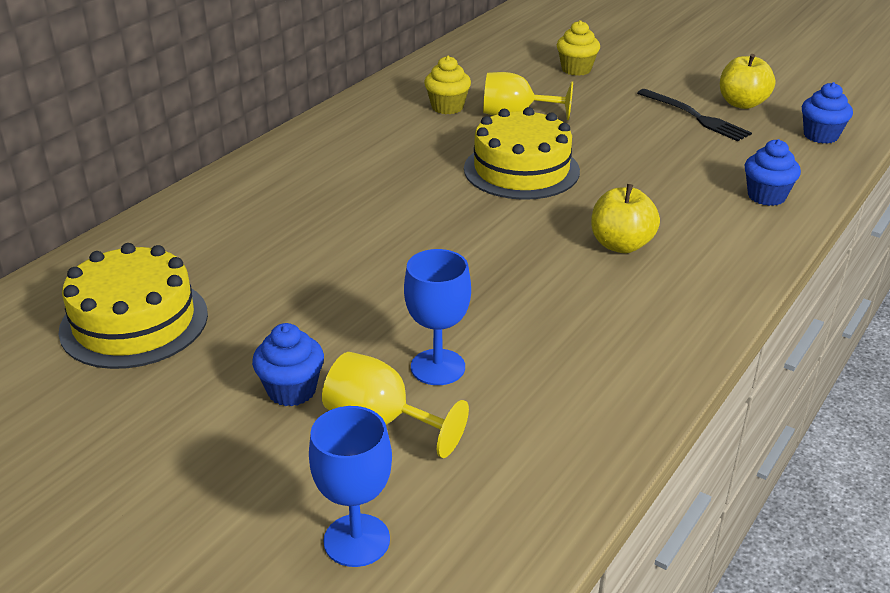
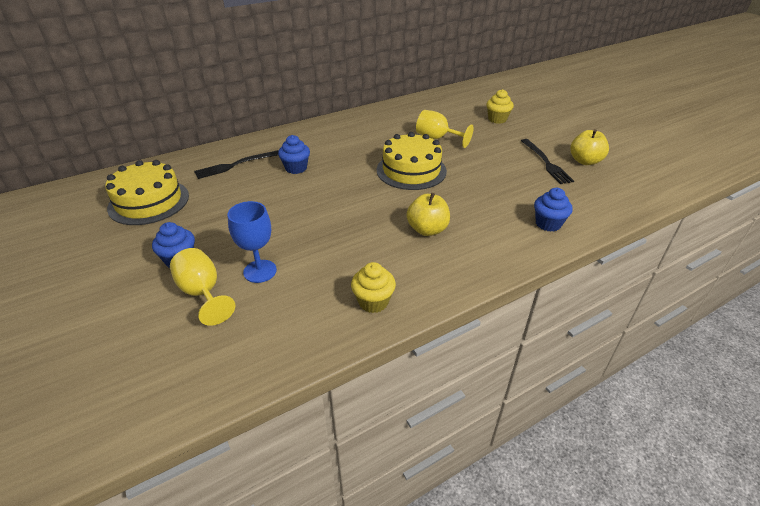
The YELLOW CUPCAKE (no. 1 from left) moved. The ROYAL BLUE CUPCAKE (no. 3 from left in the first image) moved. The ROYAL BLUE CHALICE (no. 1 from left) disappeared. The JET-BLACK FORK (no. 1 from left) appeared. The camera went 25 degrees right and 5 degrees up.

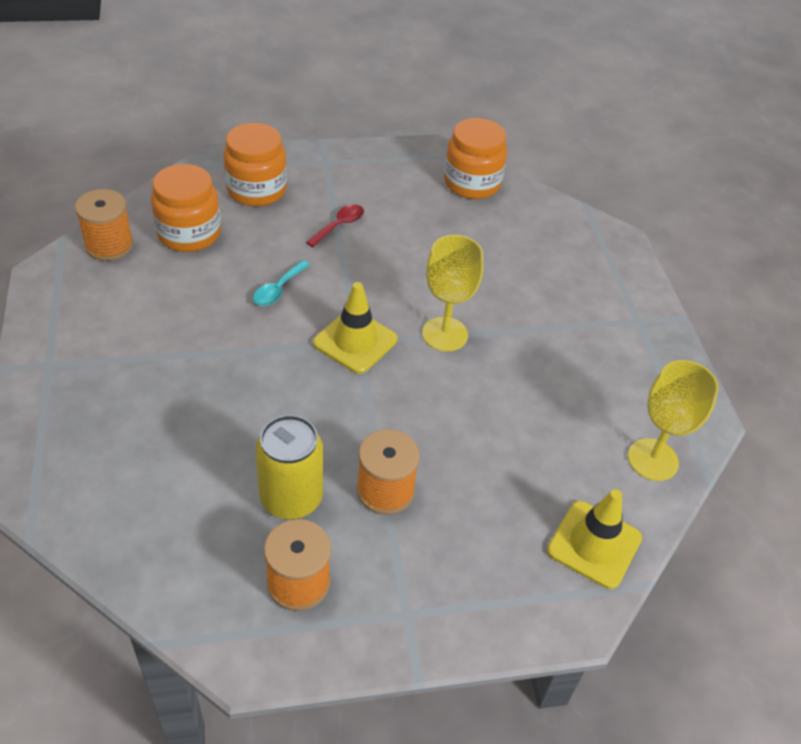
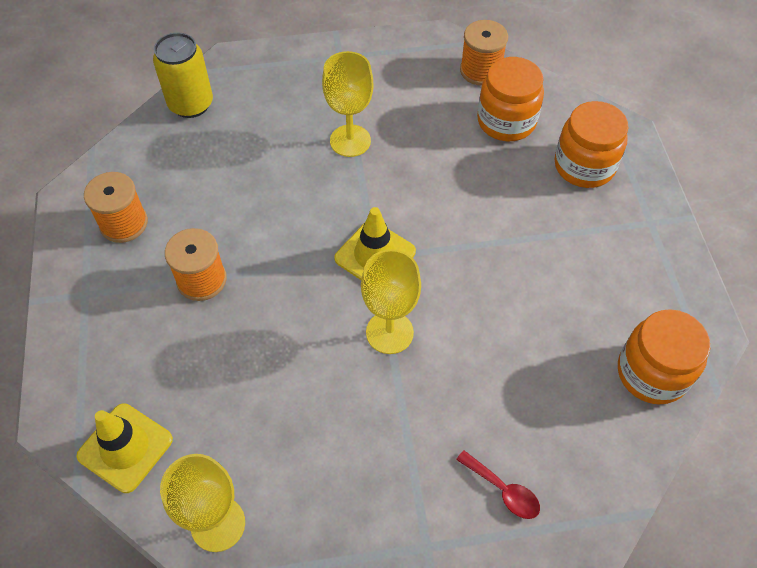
The RED TEASPOON moved. The TURQUOISE TEASPOON disappeared. The YELLOW TIN moved. The YELLOW CHALICE (no. 2 from left) appeared. The camera went 95 degrees right and 10 degrees up.

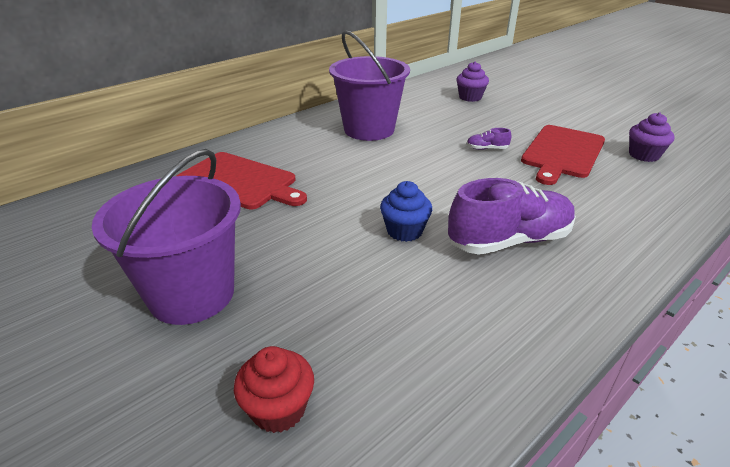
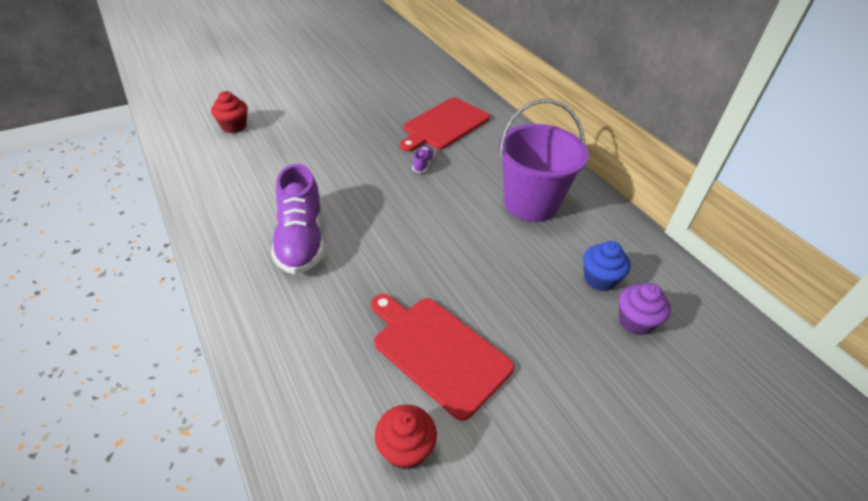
The ROYAL PURPLE CUPCAKE (no. 2 from left) became the RED CUPCAKE (no. 2 from left). The ROYAL PURPLE SHOE (no. 1 from left in the first image) moved. The ROYAL PURPLE BUCKET (no. 1 from left) disappeared. The ROYAL BLUE CUPCAKE moved. The camera went 100 degrees right and 10 degrees up.

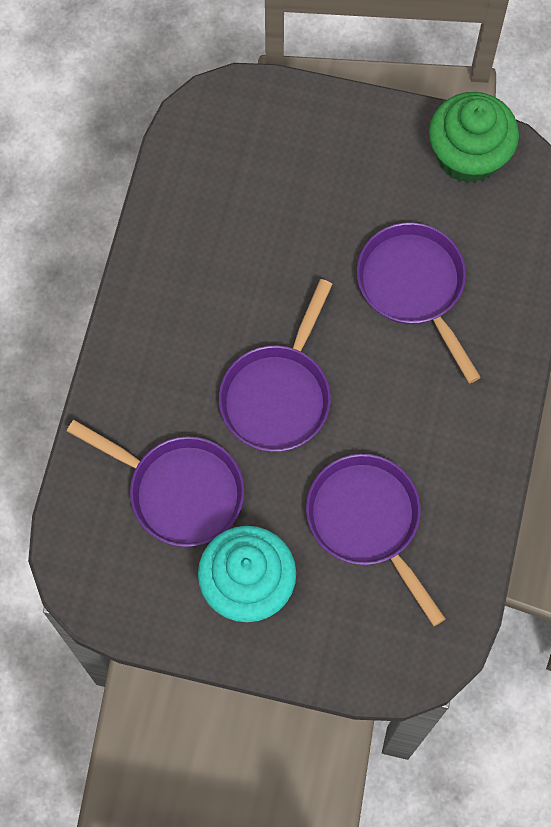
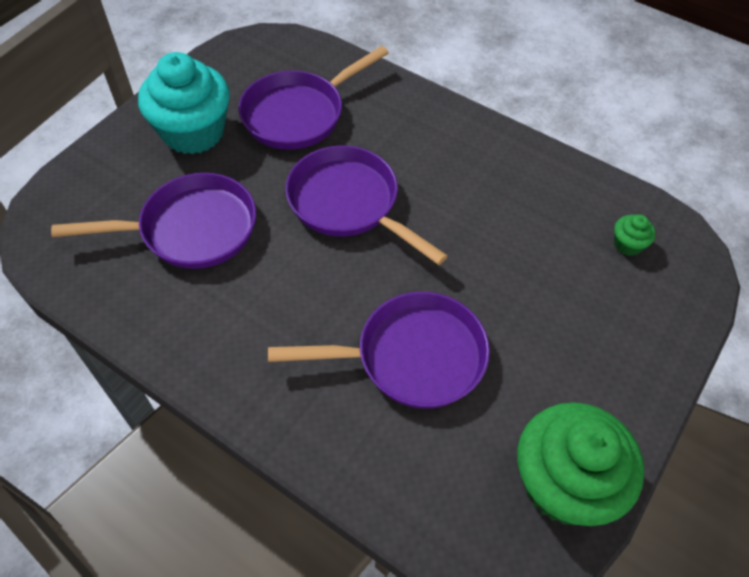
The LEAF-GREEN CUPCAKE (no. 2 from left) appeared. The camera went 110 degrees right and 15 degrees down.

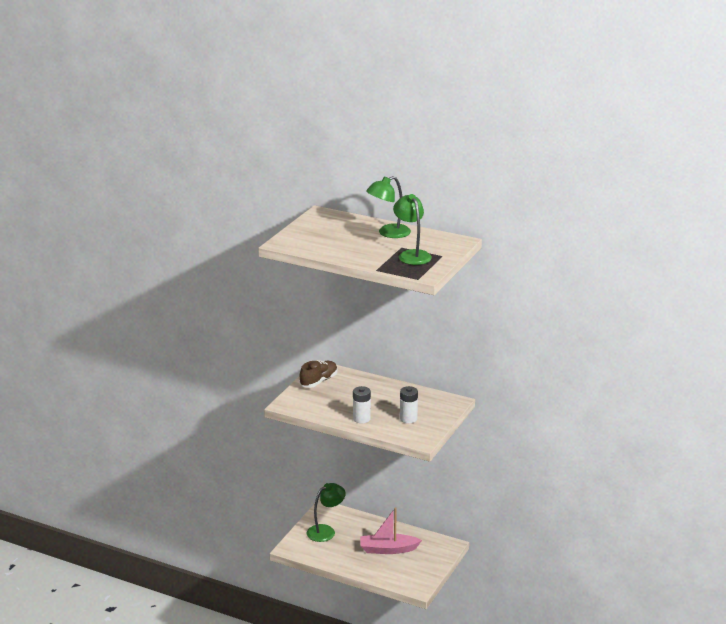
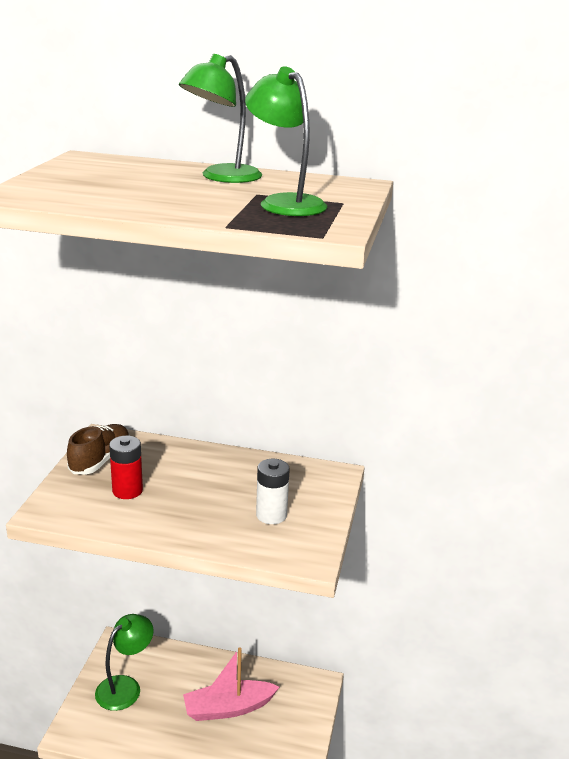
The SNOW-WHITE BATTERY (no. 1 from left) disappeared. The RED BATTERY appeared. The camera went 15 degrees left and 0 degrees up.

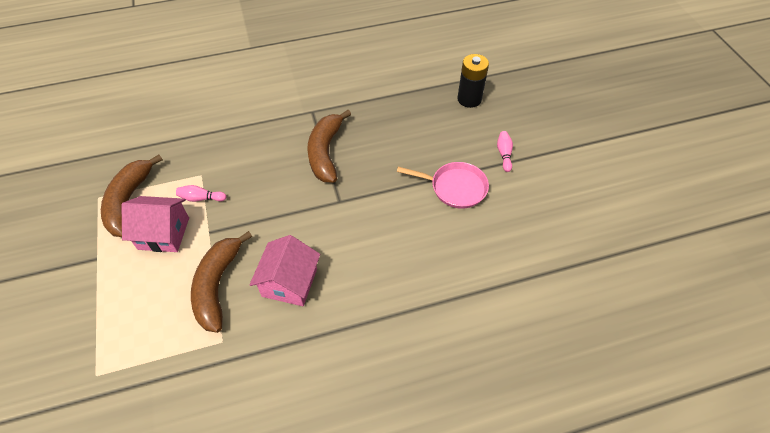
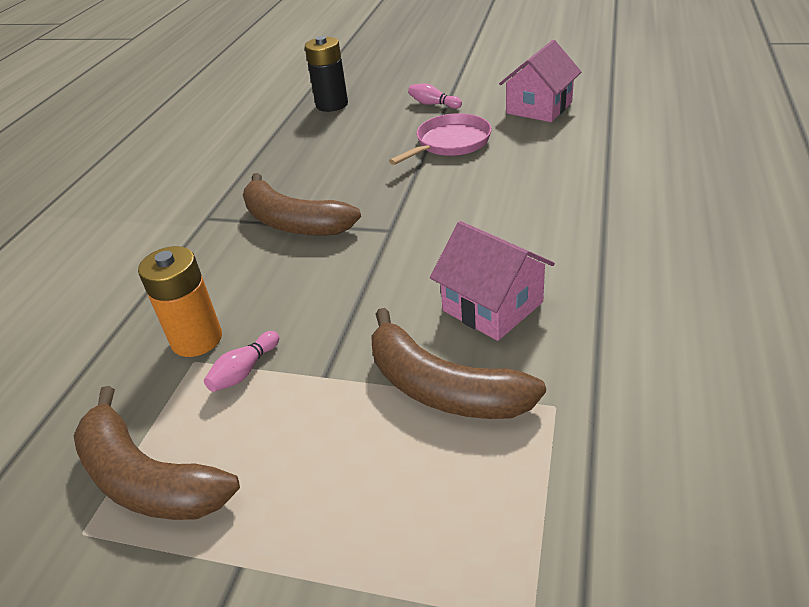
The ROSE-PINK HOUSE (no. 1 from left in the first image) moved. The ORANGE-COLOURED BATTERY appeared. The camera went 55 degrees left and 15 degrees down.

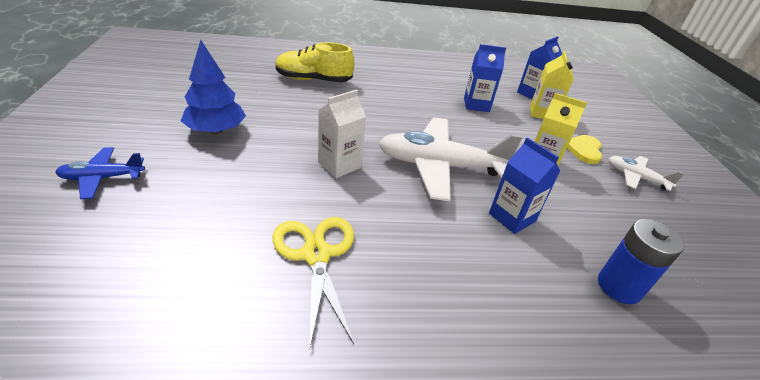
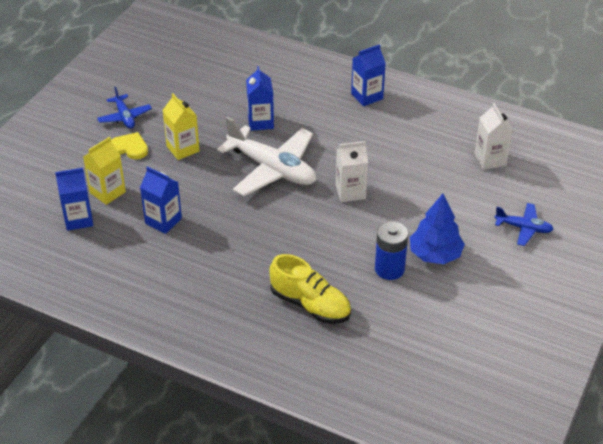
The YELLOW HEART turned 120 degrees counterclockwise. The SNOW-WHITE TOY PLANE (no. 2 from left) became the ROYAL BLUE TOY PLANE (no. 1 from left). The YELLOW PAIR OF SCISSORS disappeared. The ROYAL BLUE BATTERY moved. The ROYAL BLUE JUICE CARTON (no. 4 from left) appeared. The SNOW-WHITE JUICE CARTON (no. 2 from left) appeared. The camera went 145 degrees left and 5 degrees up.

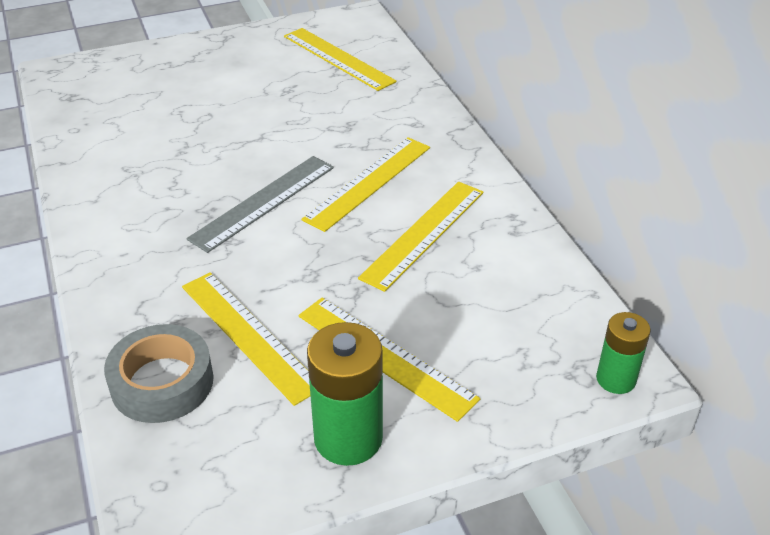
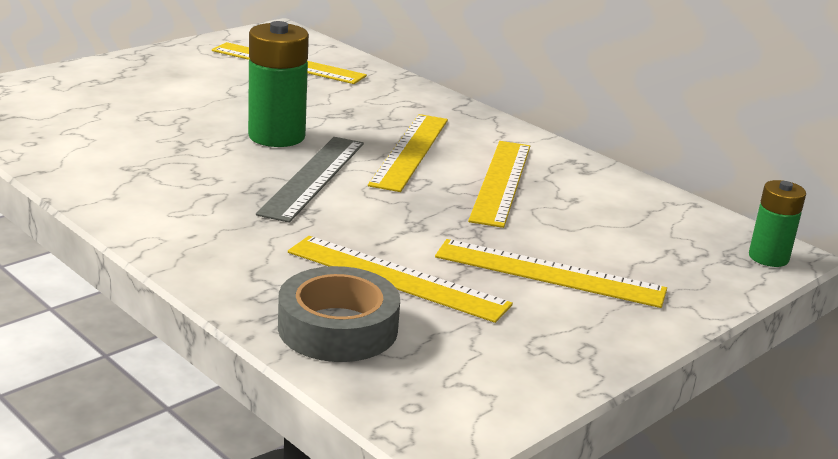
The LEAF-GREEN BATTERY (no. 1 from left) moved. The camera went 25 degrees left and 15 degrees down.

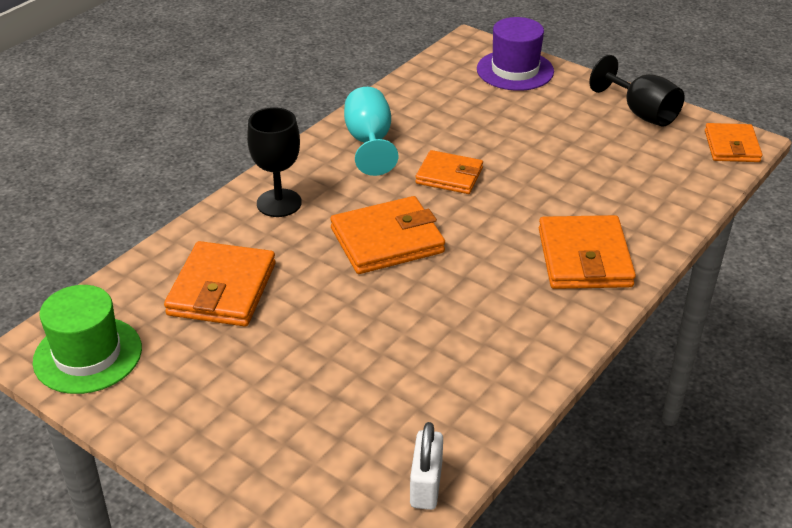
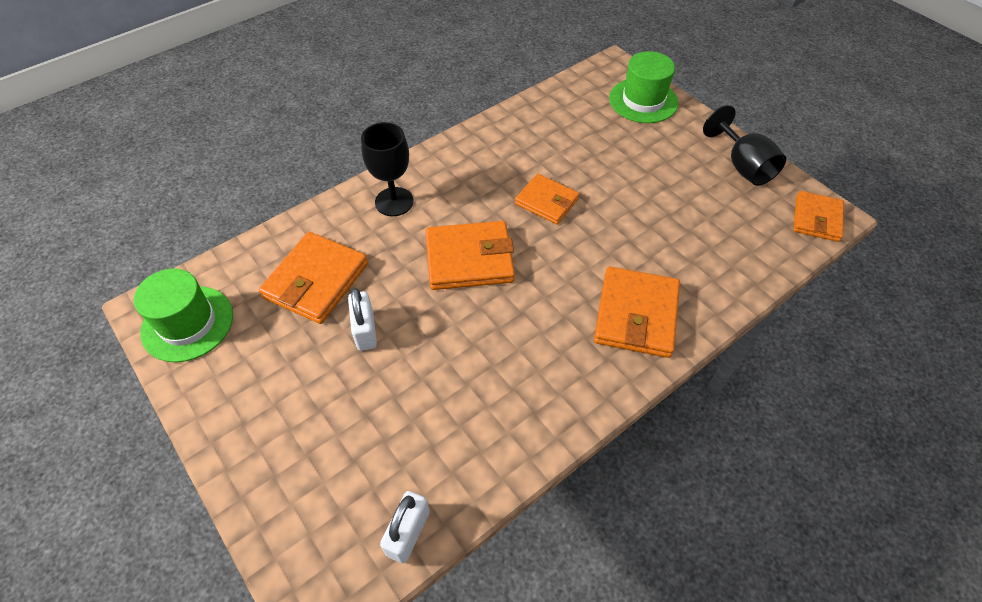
The ROYAL PURPLE HAT became the LEAF-GREEN HAT (no. 2 from left). The TURQUOISE CHALICE disappeared. The SNOW-WHITE SMALL LOCK (no. 1 from left) appeared. The camera went 15 degrees right and 15 degrees up.

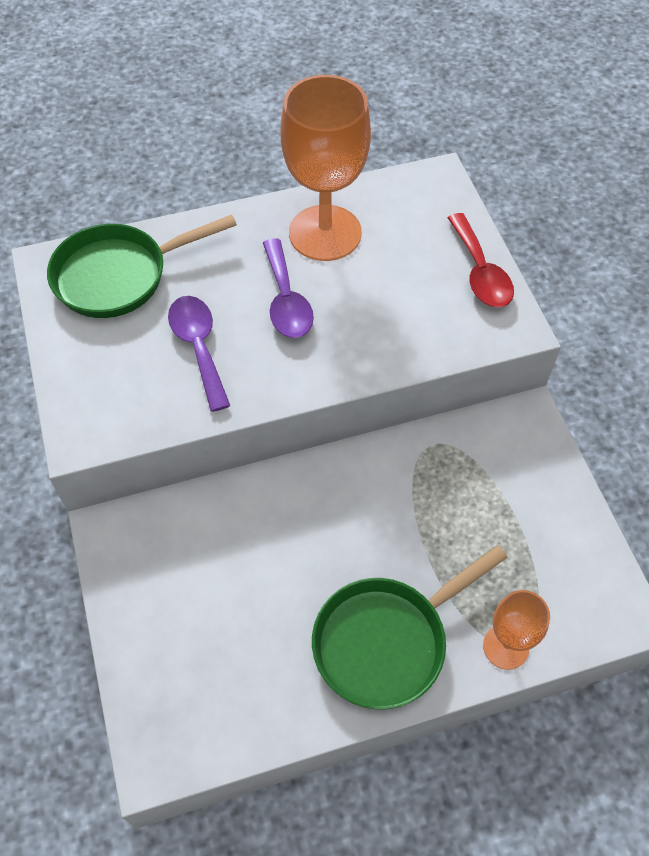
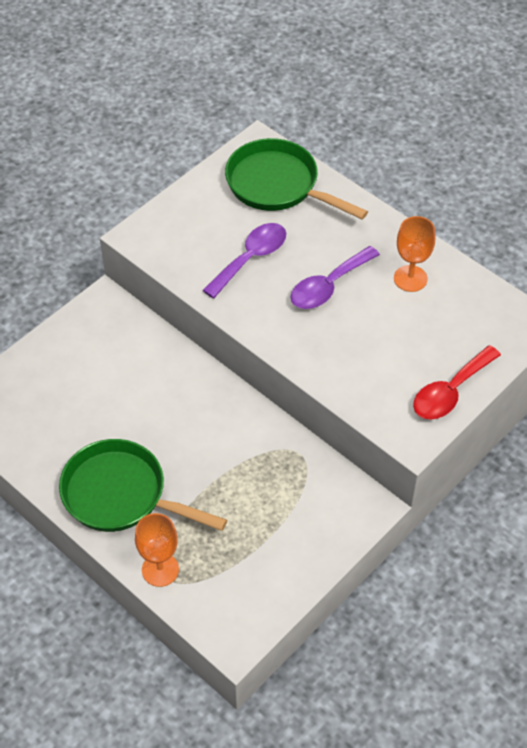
The ORANGE-COLOURED CHALICE (no. 1 from left in the first image) changed to 0.52 times the size. The camera went 60 degrees right and 5 degrees down.

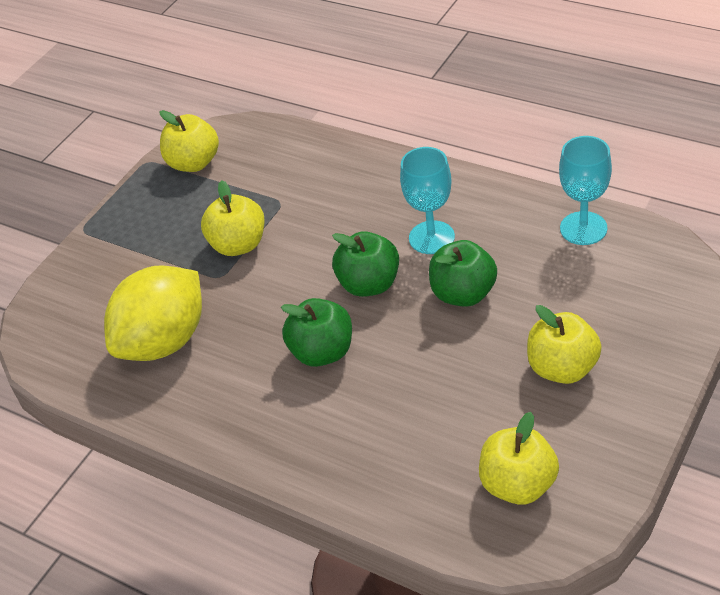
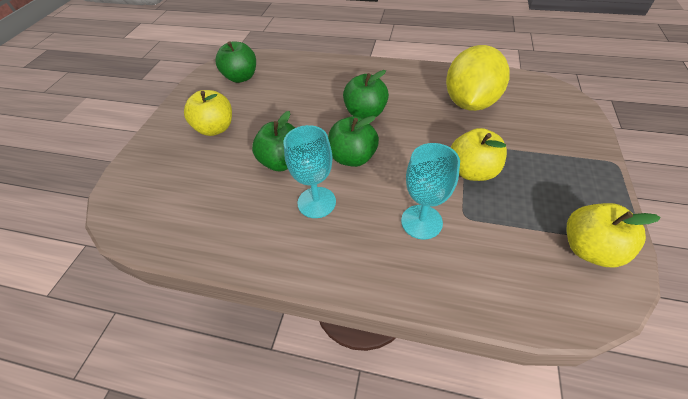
The TURQUOISE CHALICE (no. 2 from left) moved. The YELLOW APPLE FRUIT (no. 3 from left) became the LEAF-GREEN APPLE FRUIT (no. 1 from left). The camera went 160 degrees right and 5 degrees up.

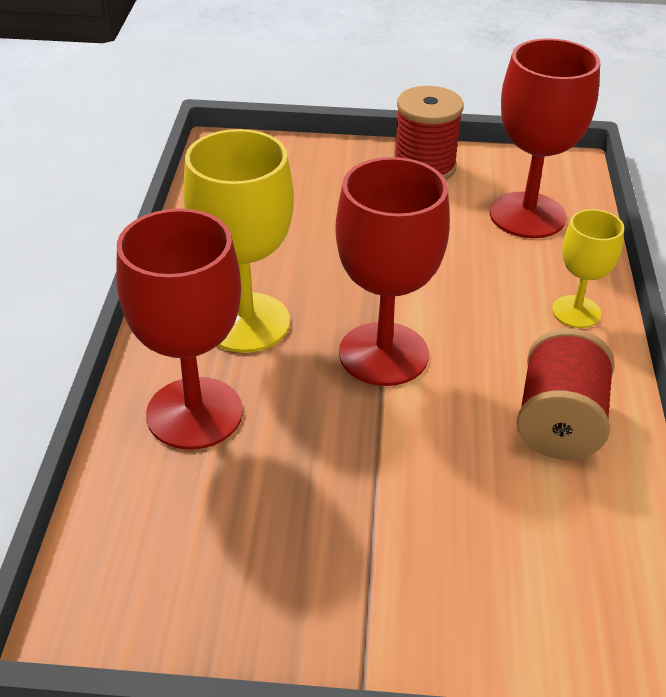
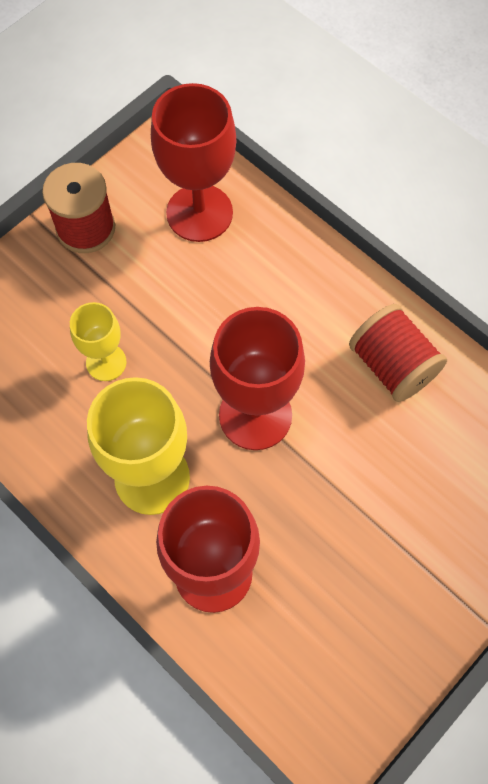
The YELLOW CHALICE (no. 2 from left in the first image) moved. The camera went 50 degrees left and 25 degrees up.

